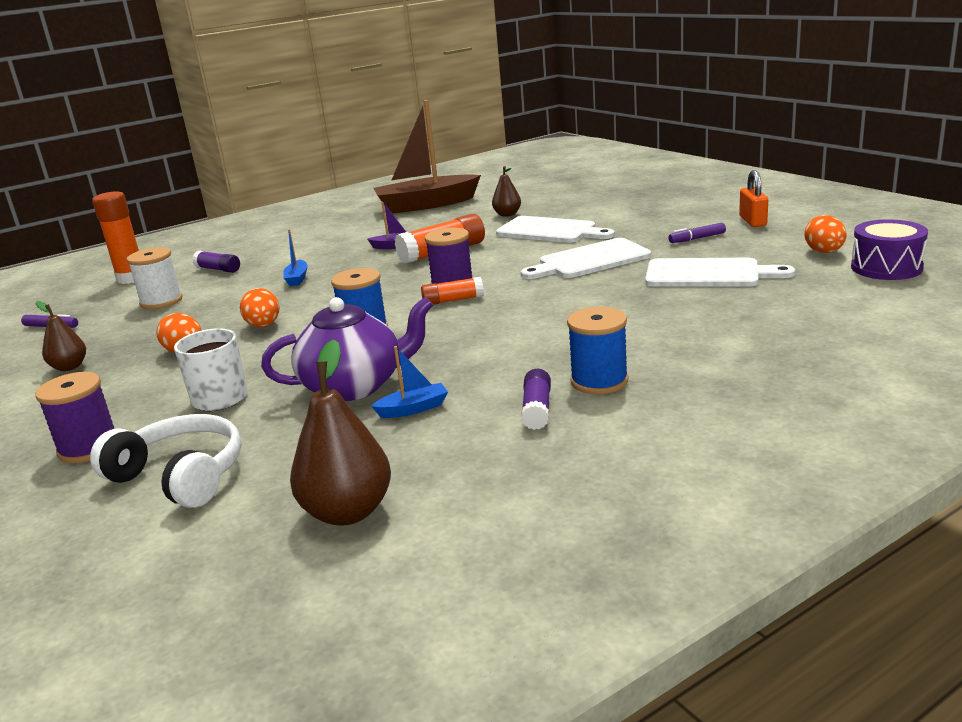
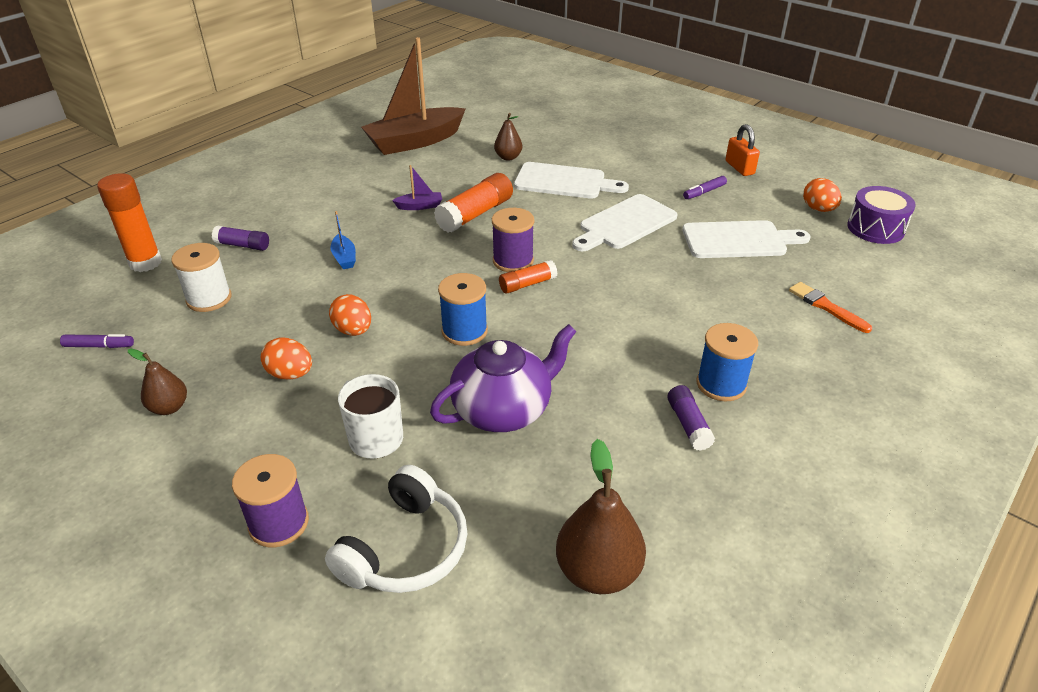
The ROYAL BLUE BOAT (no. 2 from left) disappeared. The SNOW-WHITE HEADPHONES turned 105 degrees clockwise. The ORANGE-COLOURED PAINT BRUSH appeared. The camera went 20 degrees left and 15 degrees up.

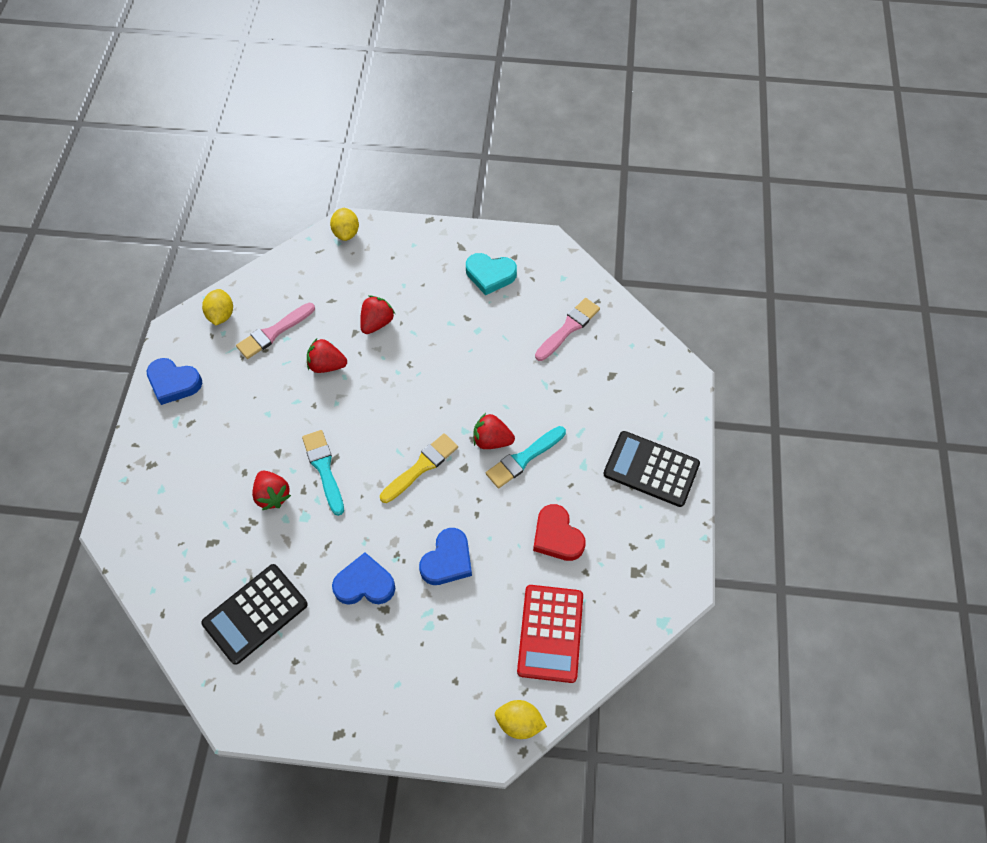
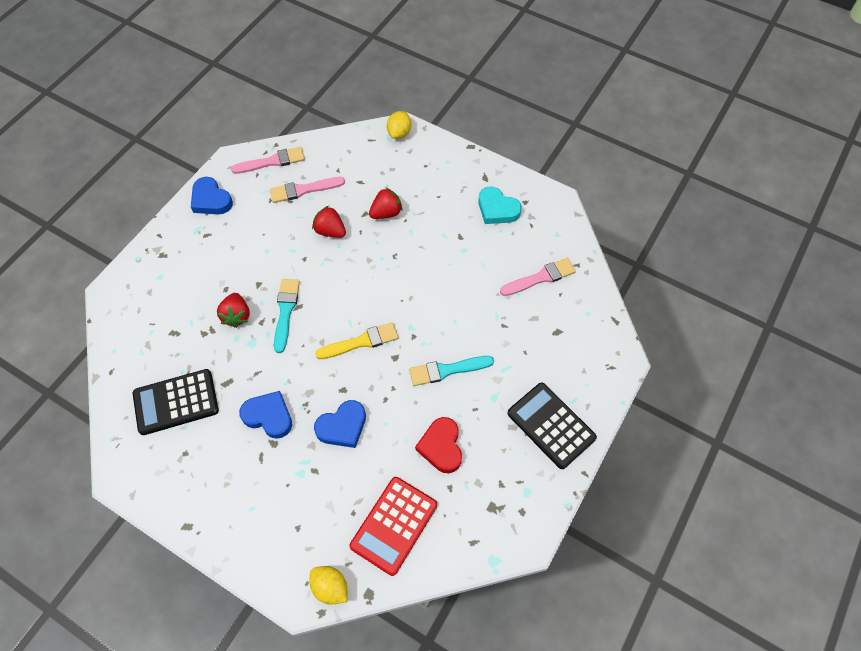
The YELLOW LEMON (no. 1 from left) was replaced by the ROSE-PINK PAINT BRUSH (no. 1 from left). The RED TOY STRAWBERRY (no. 4 from left) disappeared. The camera went 25 degrees right and 0 degrees up.

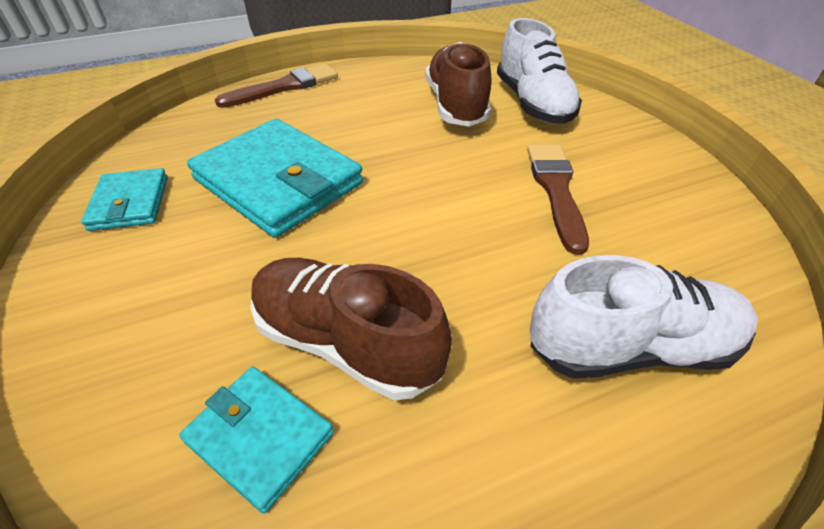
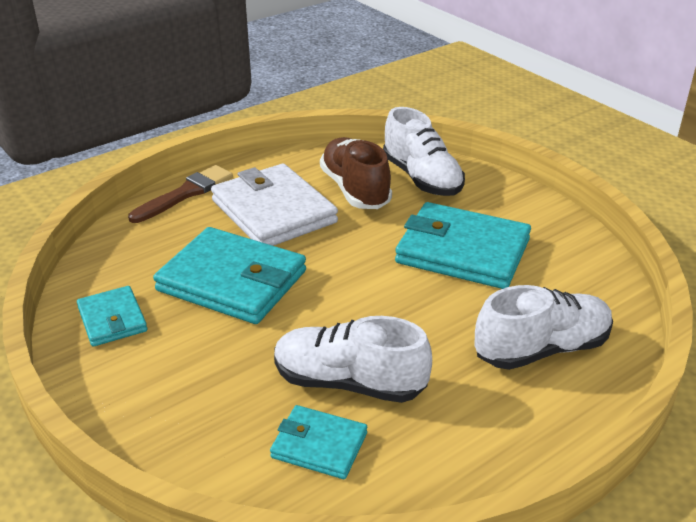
The RUSSET PAINT BRUSH (no. 2 from left) was replaced by the TURQUOISE BILLFOLD (no. 4 from left). The RUSSET SHOE (no. 1 from left) became the SNOW-WHITE SHOE (no. 1 from left). The SNOW-WHITE BILLFOLD appeared. The camera went 15 degrees left and 10 degrees down.

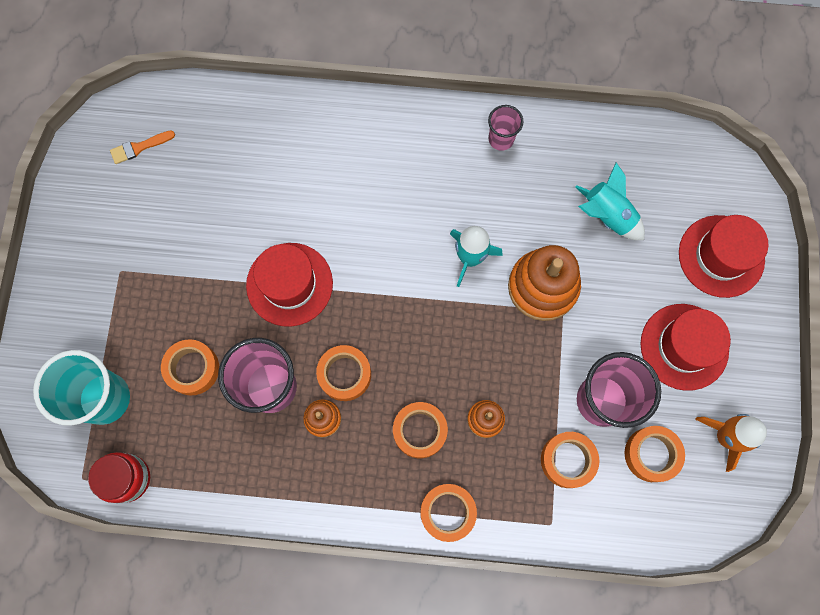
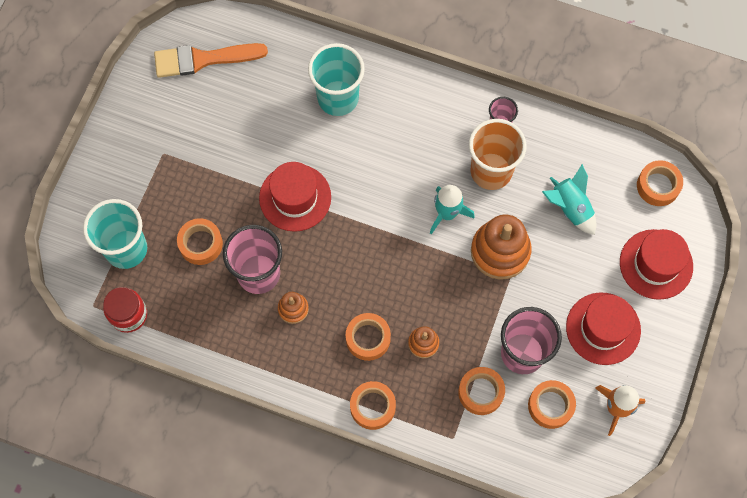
The ORANGE-COLOURED PAINT BRUSH changed to 2.06 times the size. The ORANGE-COLOURED ROLL OF TAPE (no. 2 from left in the first image) moved. The TURQUOISE BEAKER (no. 2 from left) appeared. The ORANGE-COLOURED BEAKER appeared. The camera went 15 degrees right and 5 degrees down.

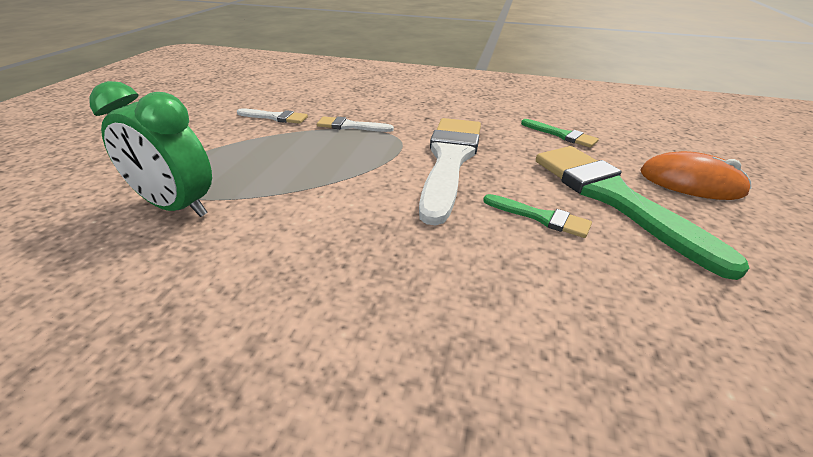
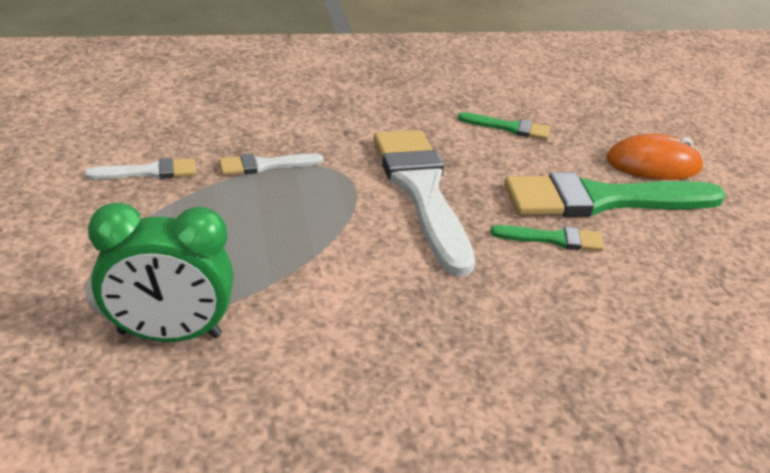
The LEAF-GREEN PAINT BRUSH (no. 3 from left) turned 45 degrees counterclockwise. The camera went 30 degrees left and 0 degrees up.

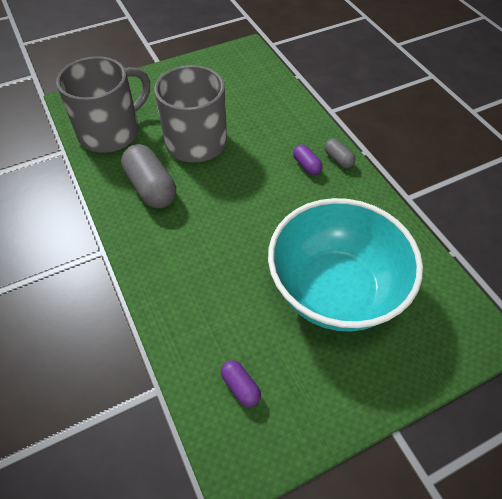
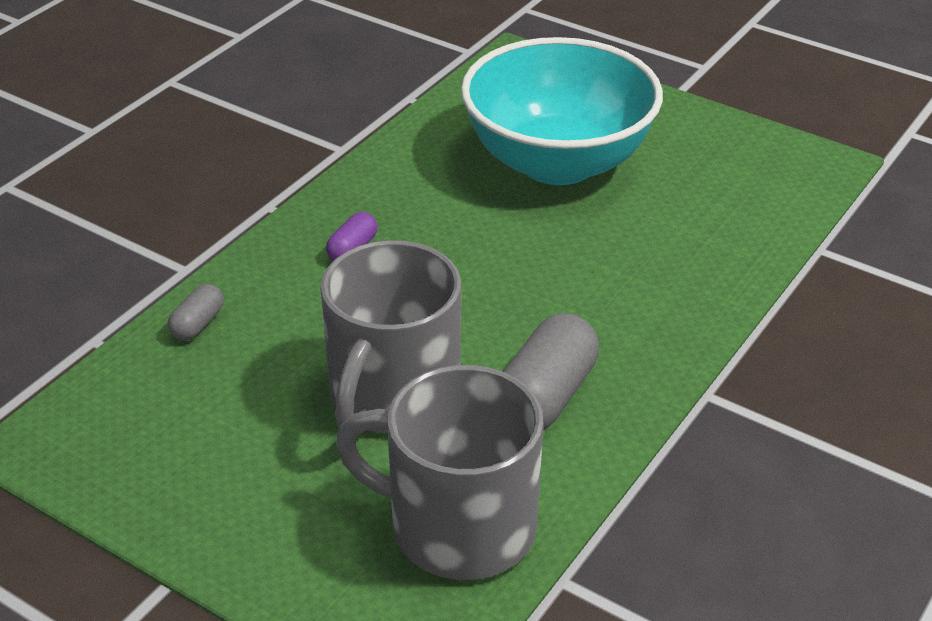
The GREY PILL (no. 2 from left in the first image) moved. The ROYAL PURPLE PILL (no. 1 from left) disappeared. The camera went 120 degrees left and 15 degrees down.

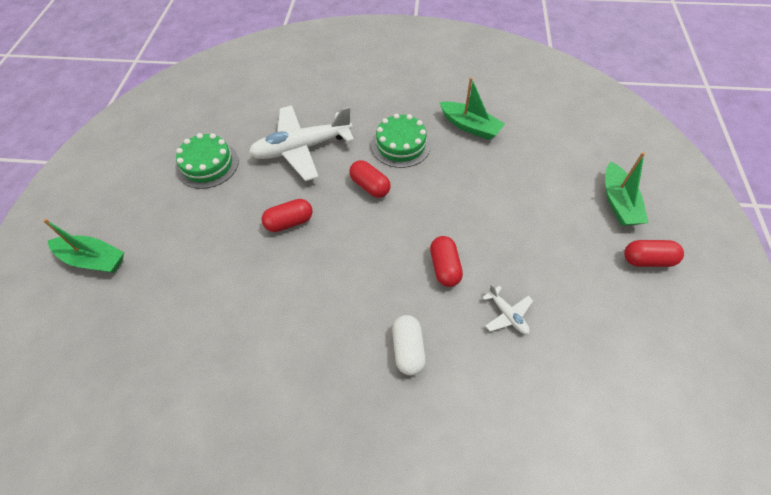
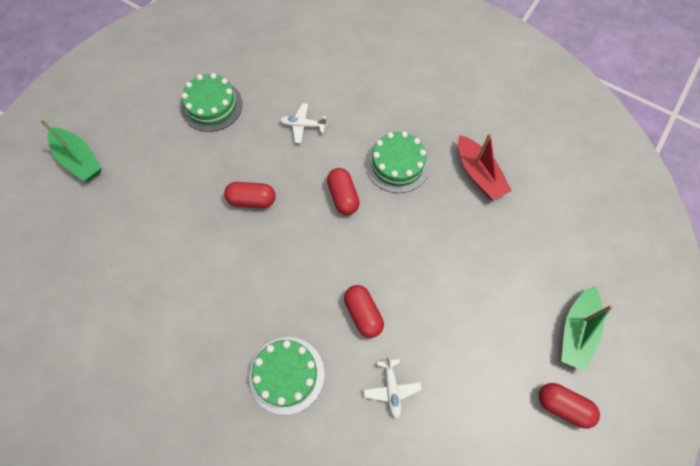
The LEAF-GREEN BOAT (no. 2 from left) became the RED BOAT. The SNOW-WHITE TOY PLANE (no. 1 from left) changed to 0.44 times the size. The RED PILL (no. 3 from left) turned 45 degrees counterclockwise. The SNOW-WHITE PILL was replaced by the LEAF-GREEN CAKE (no. 2 from left). The camera went 25 degrees right and 10 degrees up.

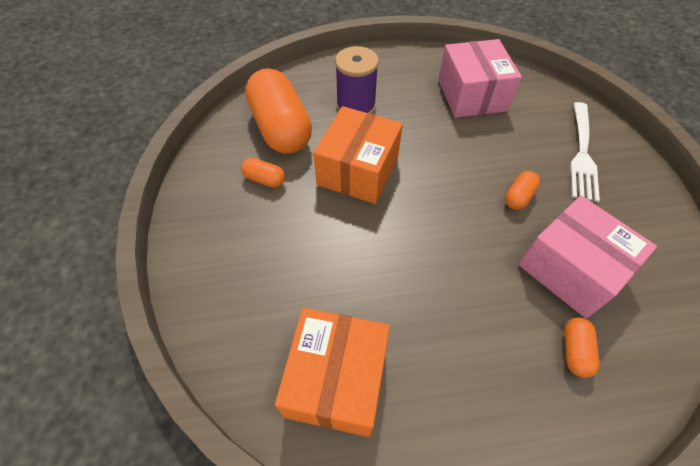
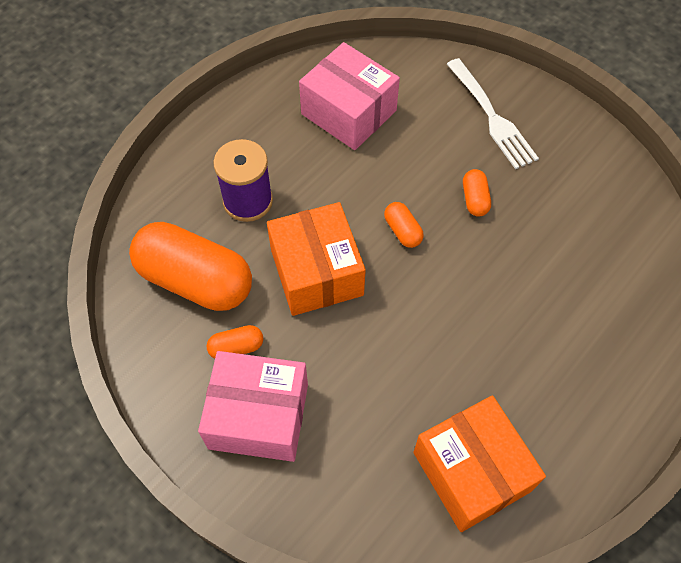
The ROSE-PINK BOX (no. 2 from left in the first image) moved. The ORANGE-COLOURED PILL (no. 4 from left in the first image) moved. The camera went 40 degrees left and 5 degrees up.

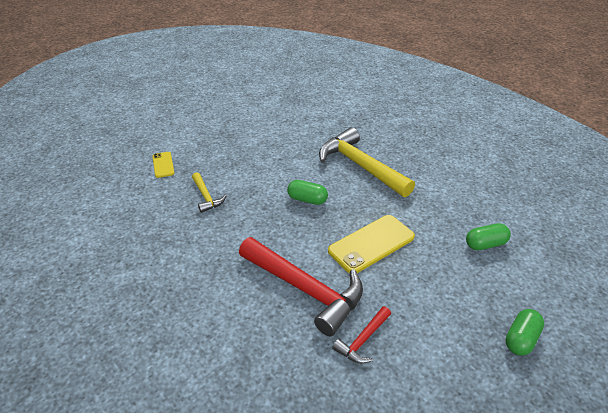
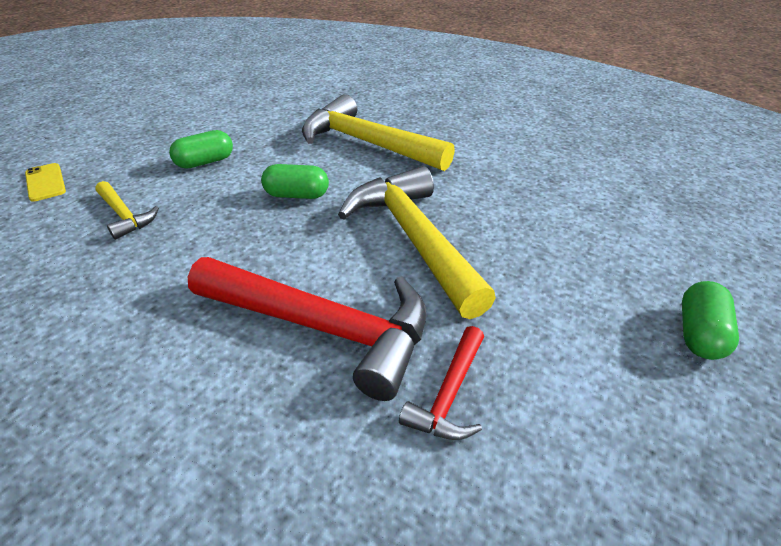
The YELLOW MOBILE PHONE (no. 2 from left) was replaced by the YELLOW HAMMER (no. 3 from left). The LEAF-GREEN PILL (no. 2 from left in the first image) moved. The camera went 15 degrees left and 0 degrees up.

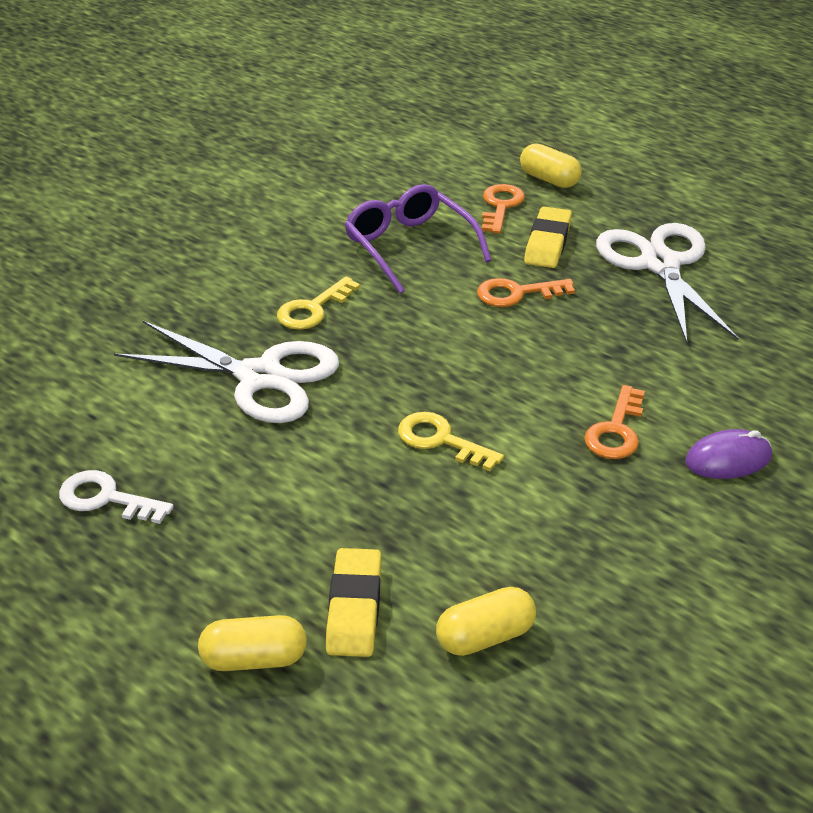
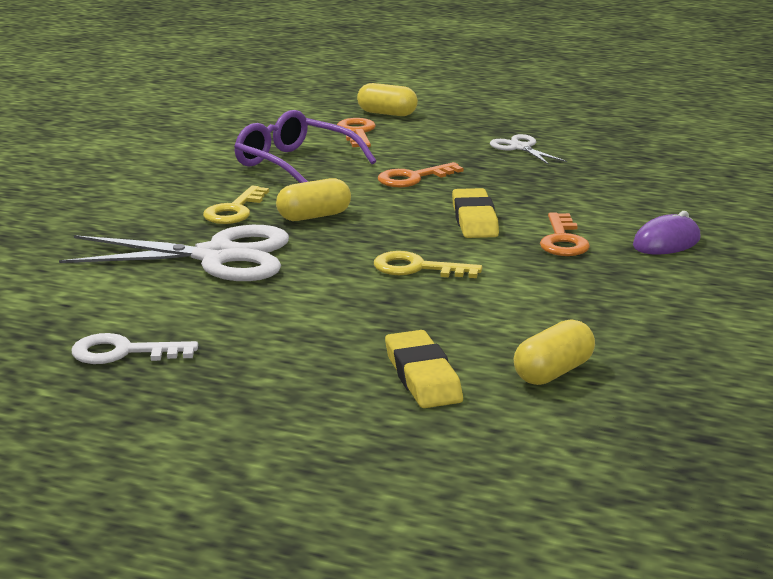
The YELLOW PENCIL ERASER (no. 2 from left) moved. The SNOW-WHITE PAIR OF SCISSORS (no. 2 from left) changed to 0.49 times the size. The YELLOW PILL (no. 1 from left) moved. The camera went 20 degrees left and 15 degrees down.

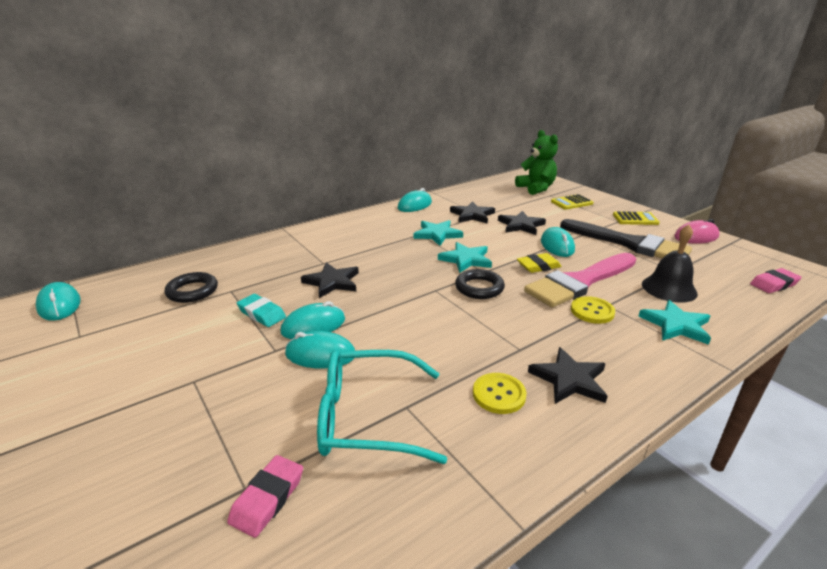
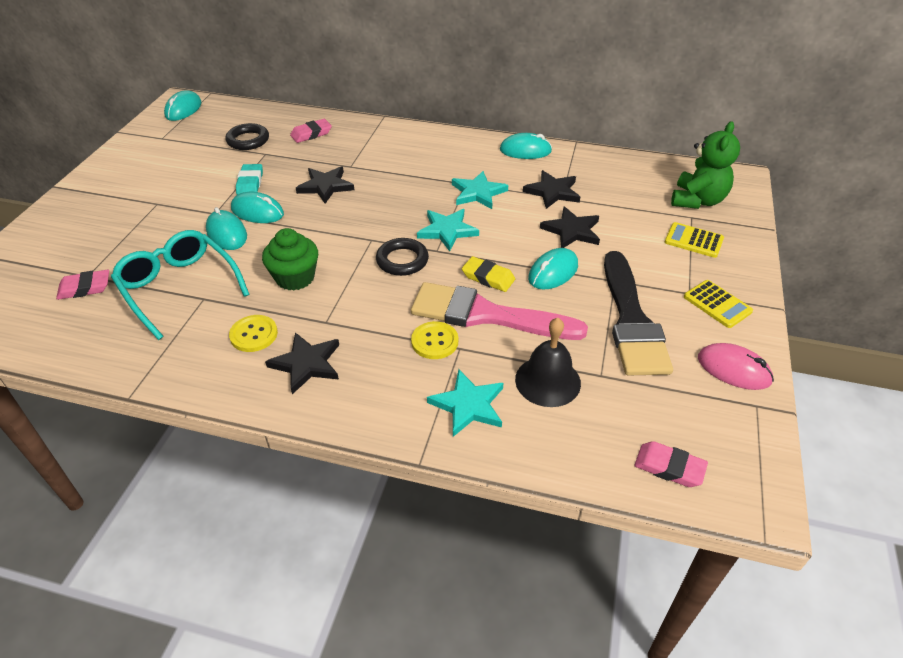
The ROSE-PINK PENCIL ERASER (no. 2 from left) appeared. The LEAF-GREEN CUPCAKE appeared. The camera went 50 degrees right and 15 degrees up.

